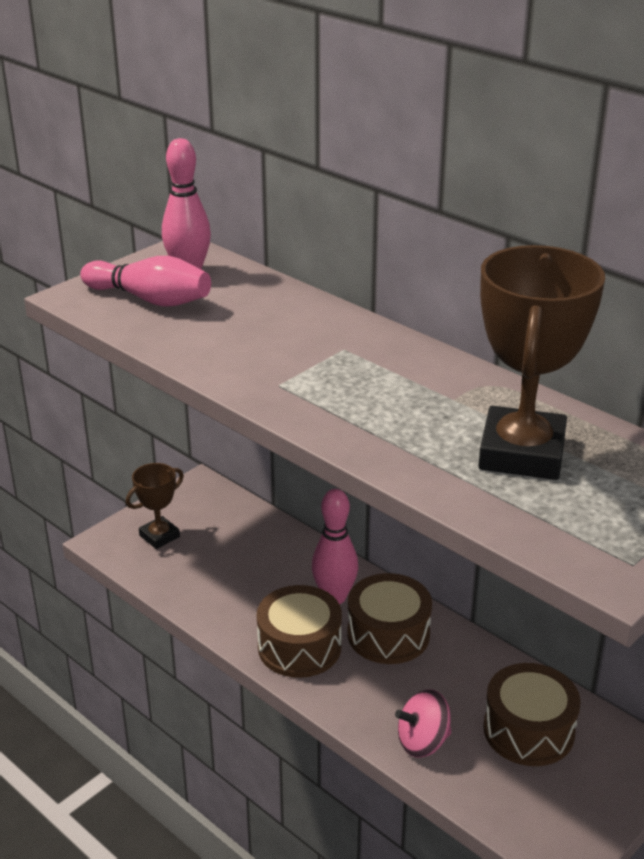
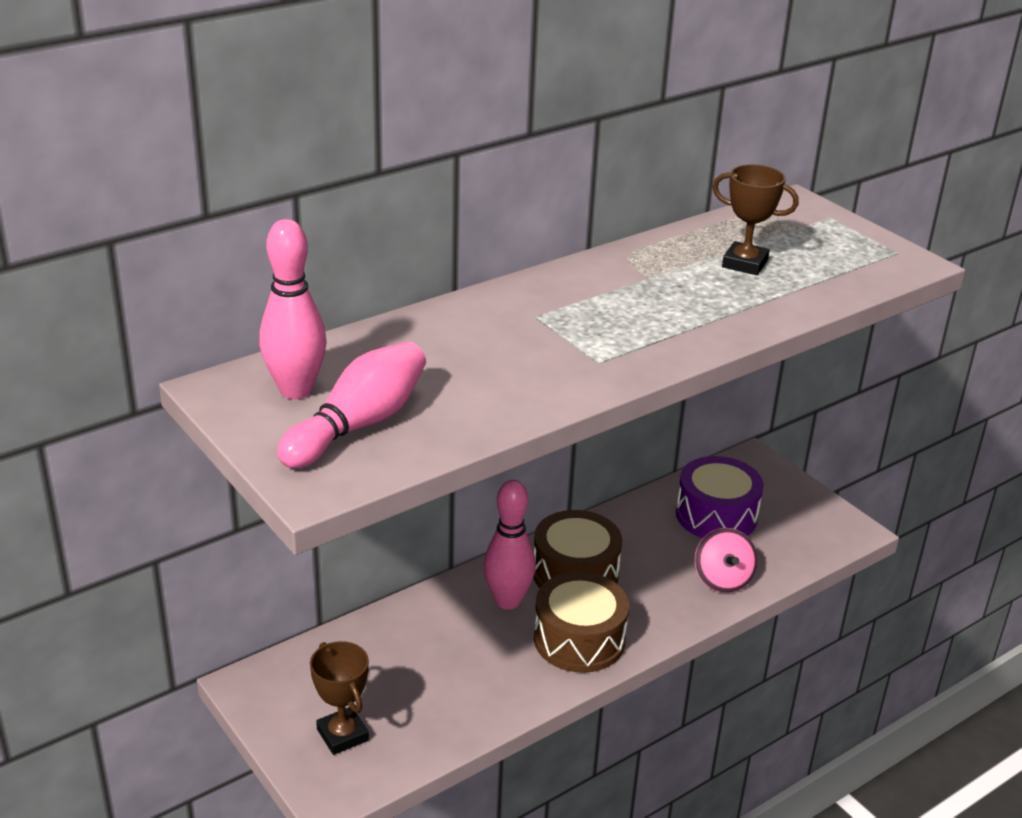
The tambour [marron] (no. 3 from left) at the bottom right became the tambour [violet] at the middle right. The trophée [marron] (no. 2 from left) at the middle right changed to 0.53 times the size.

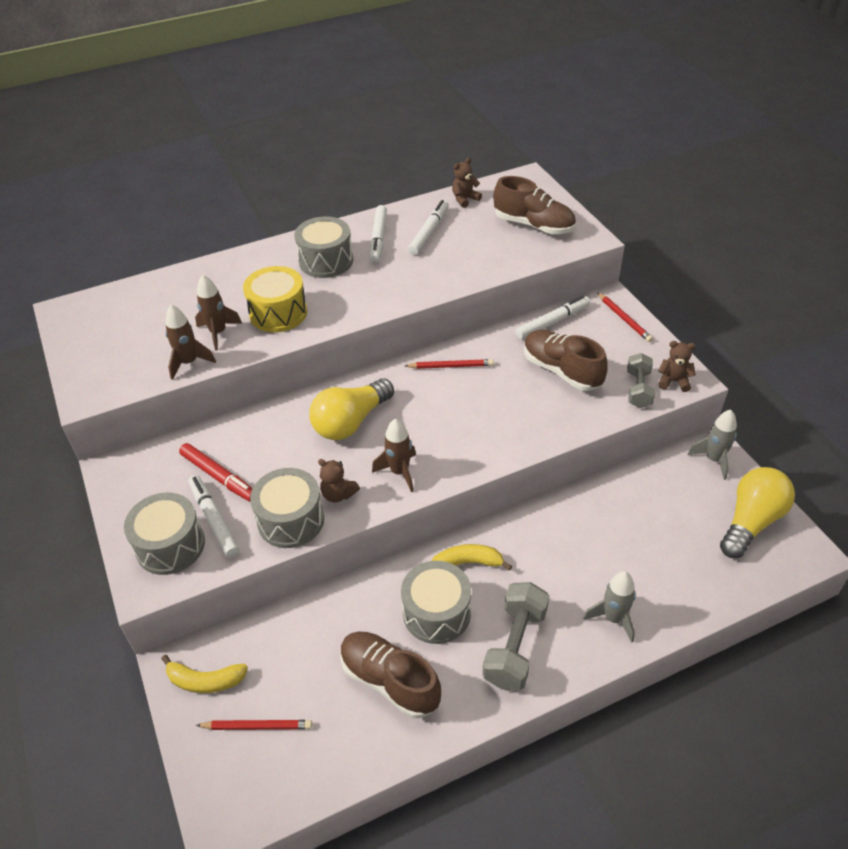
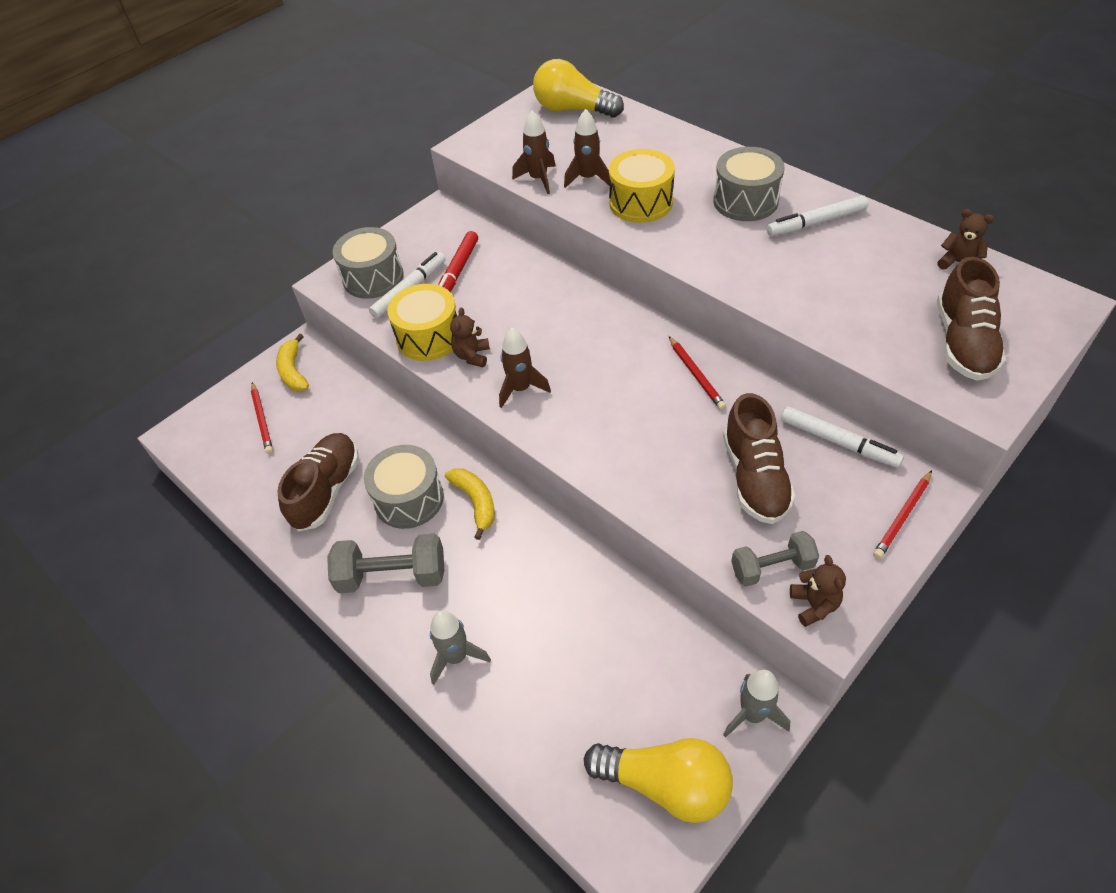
The feutre [blanc] (no. 3 from left) at the top centre disappeared. The ampoule [jaune] (no. 1 from left) moved from the centre to the top centre. The tambour [gris] (no. 2 from left) at the centre became the tambour [jaune] (no. 1 from left) at the centre. The chaussure [marron] (no. 3 from left in the first image) at the middle right turned 150 degrees clockwise.

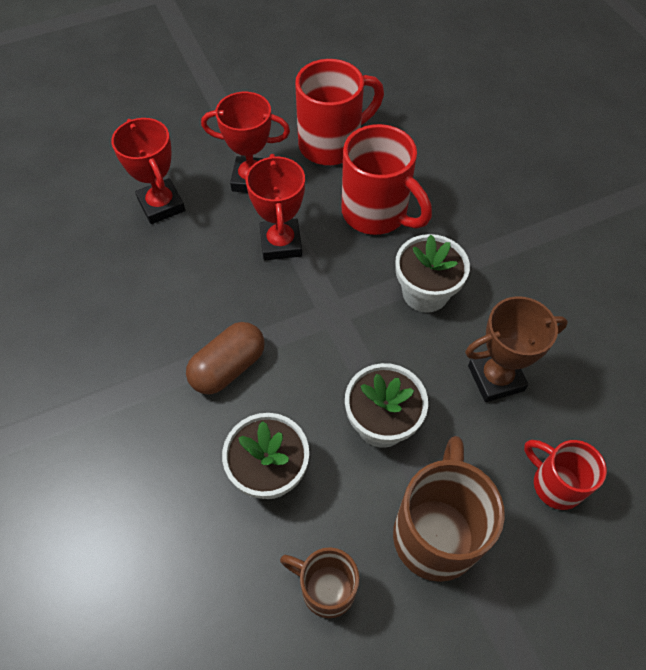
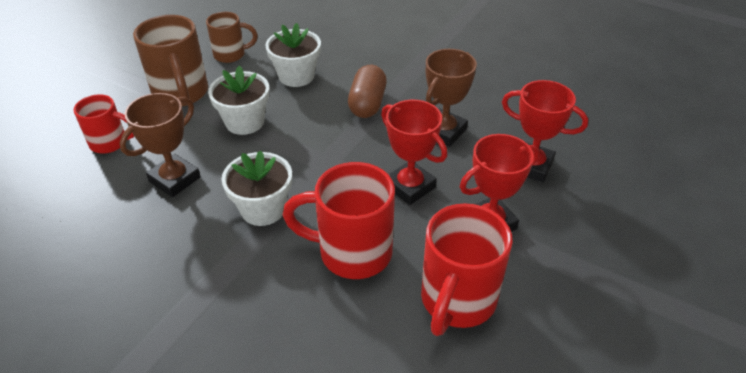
The trophée [marron] (no. 2 from left) at the top centre appeared.

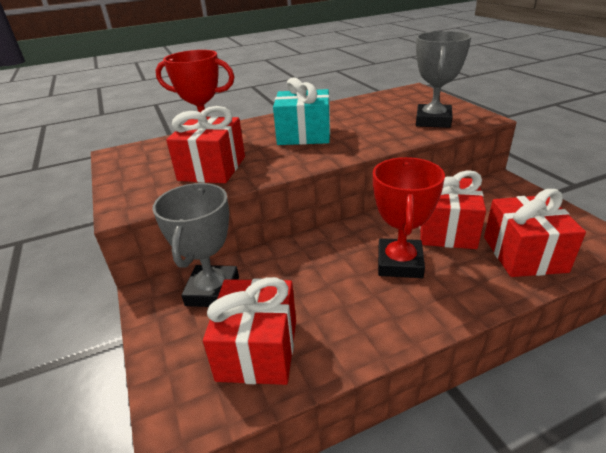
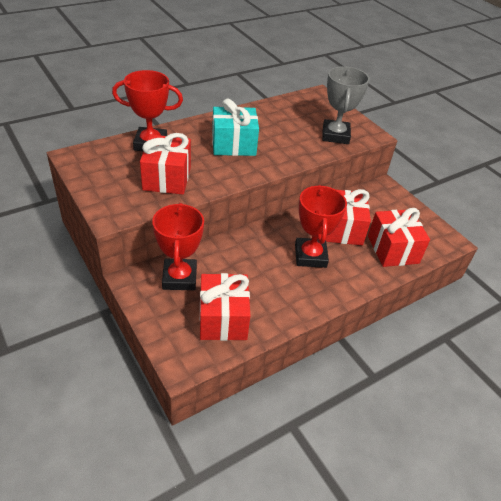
The trophée [gris] (no. 1 from left) at the middle left became the trophée [rouge] (no. 2 from left) at the centre.

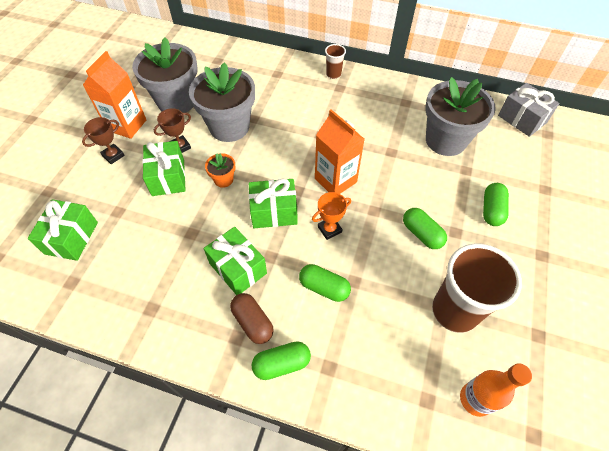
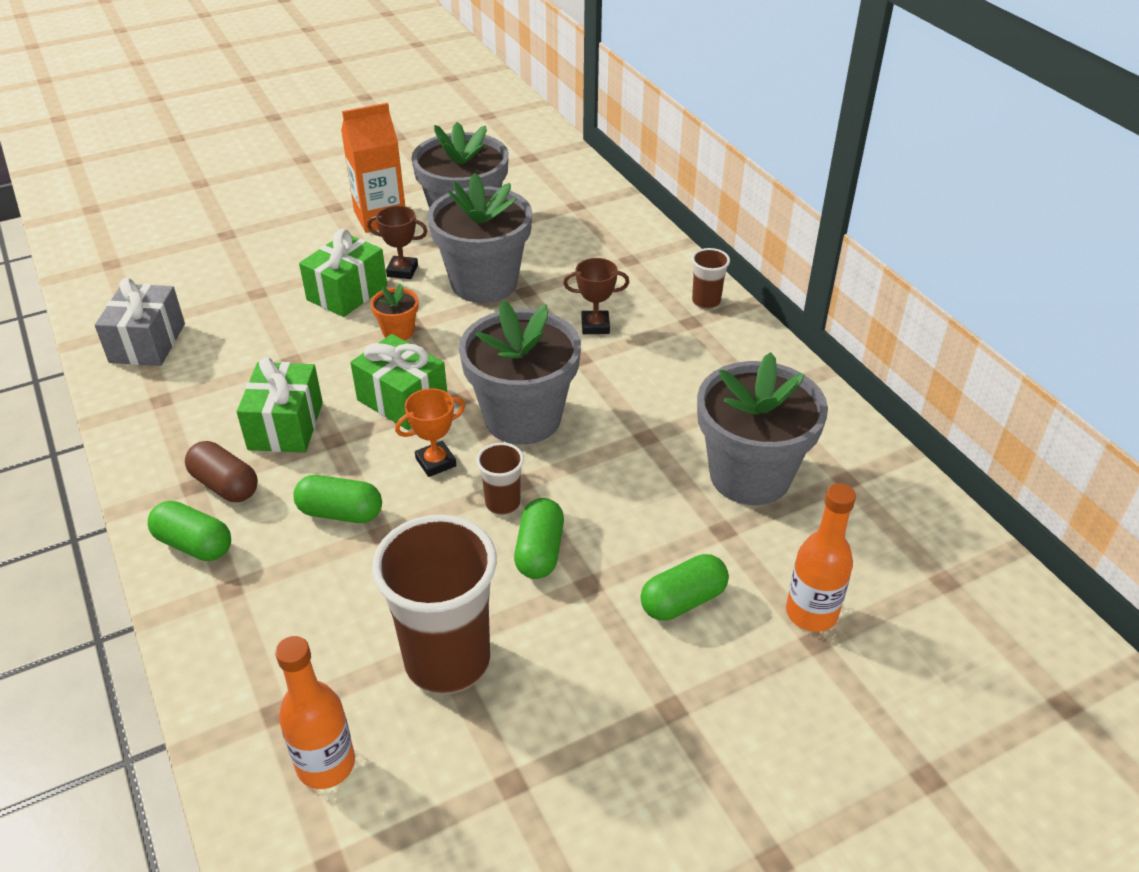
The cadeau [vert] (no. 1 from left) at the middle left disappeared. The gobelet [marron] (no. 2 from left) at the centre appeared. The bouteille [orange] (no. 2 from left) at the middle right appeared. The trophée [marron] (no. 1 from left in the first image) moved from the top left to the centre. The cadeau [gris] moved from the top right to the middle left. The brique de lait [orange] (no. 2 from left) at the centre was replaced by the pot de fleurs [gris] (no. 3 from left) at the centre. The gélule [marron] at the bottom centre turned 60 degrees counterclockwise. The gélule [vert] (no. 2 from left) at the centre turned 60 degrees counterclockwise. The trophée [orange] at the centre turned 45 degrees counterclockwise.

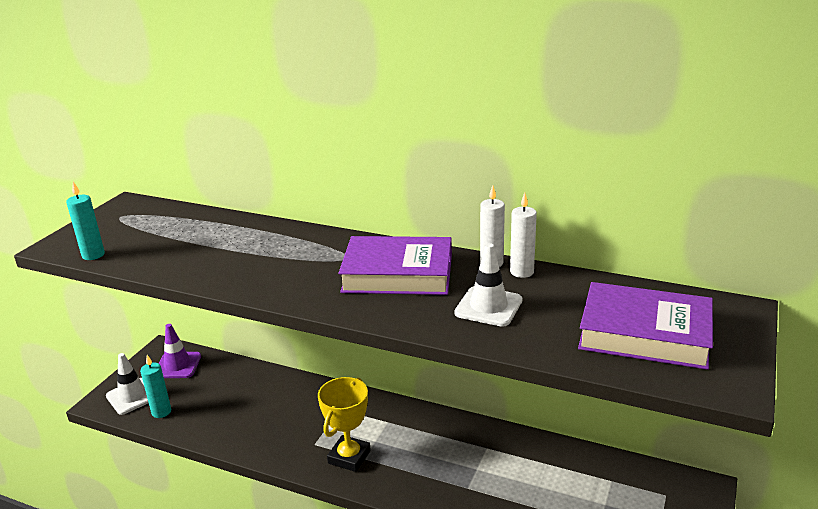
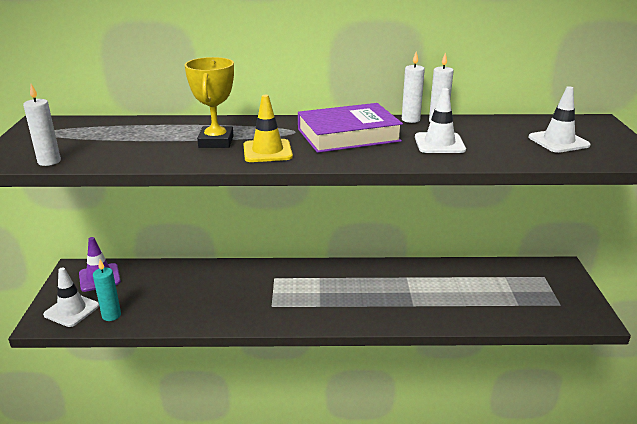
The cône de chantier [jaune] at the top centre appeared. The trophée [jaune] moved from the bottom centre to the top left. The livre [violet] (no. 2 from left) at the middle right was replaced by the cône de chantier [blanc] (no. 3 from left) at the top right. The bougie [turquoise] (no. 1 from left) at the middle left became the bougie [blanc] (no. 1 from left) at the top left.

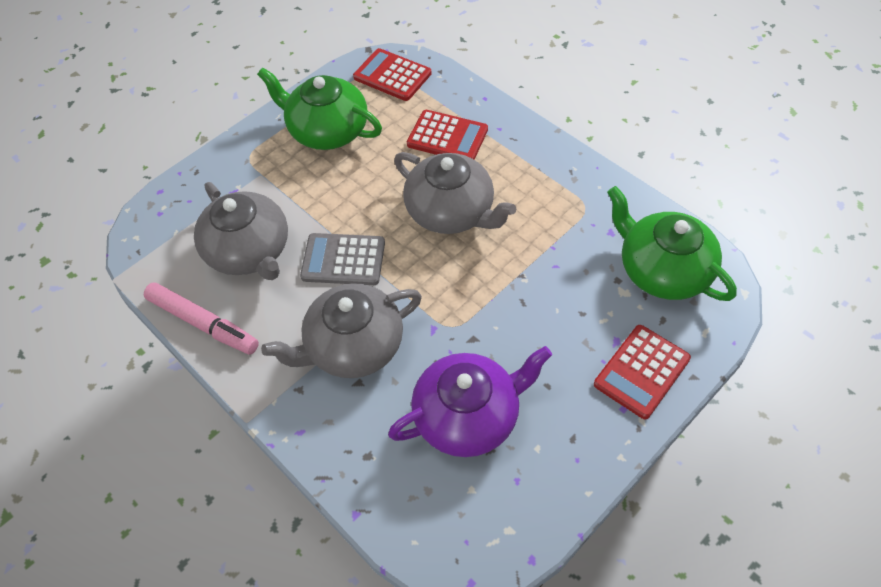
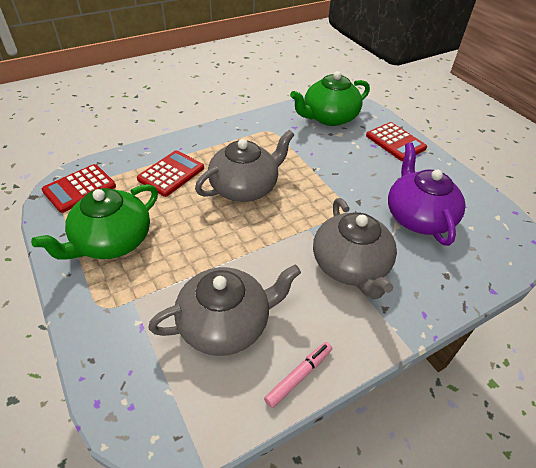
The calculatrice [gris] at the centre disappeared. The feutre [rose] at the middle left changed to 0.64 times the size.

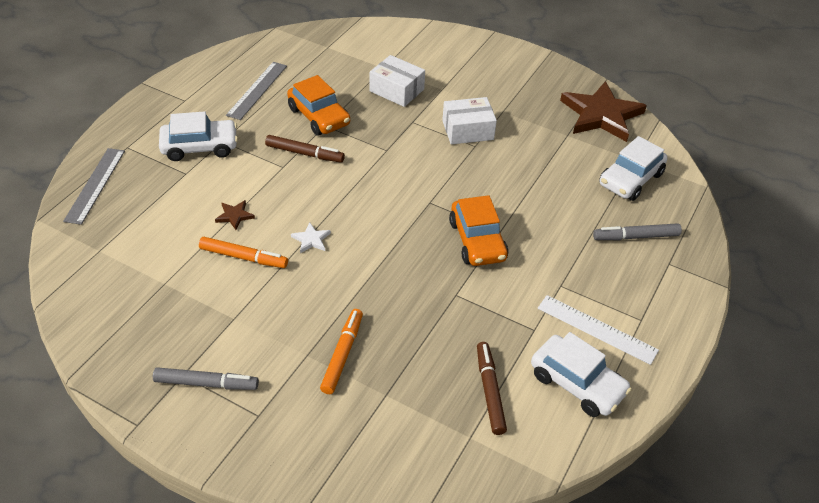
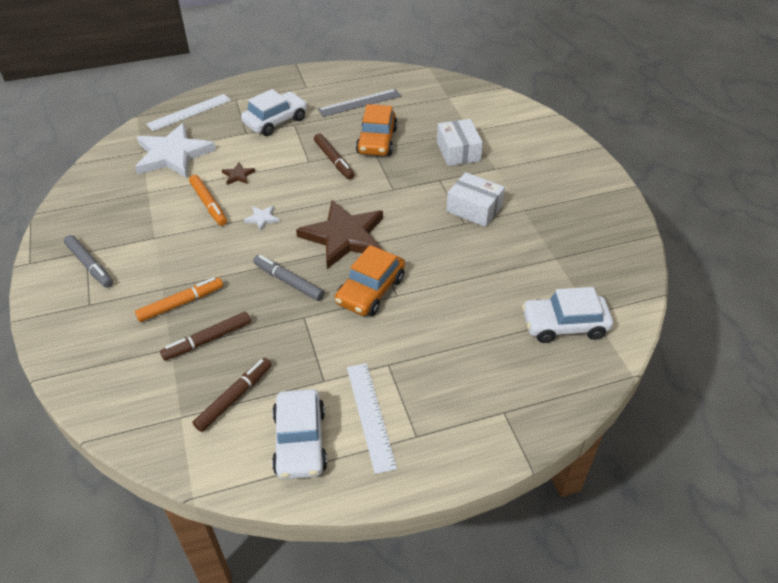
The étoile [blanc] (no. 1 from left) at the top left appeared. The feutre [marron] (no. 1 from left) at the middle left appeared. The étoile [marron] (no. 2 from left) moved from the top right to the centre. The feutre [gris] (no. 2 from left) moved from the middle right to the centre. The règle [gris] (no. 1 from left) at the middle left became the règle [blanc] (no. 1 from left) at the top left. The voiture [blanc] (no. 1 from left) at the top left turned 75 degrees counterclockwise.

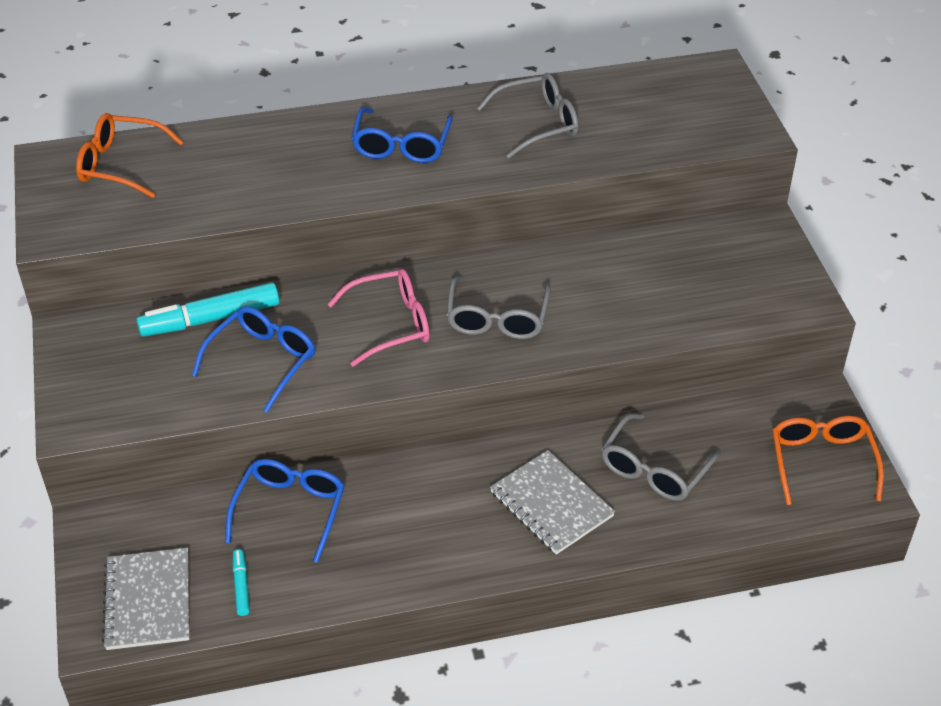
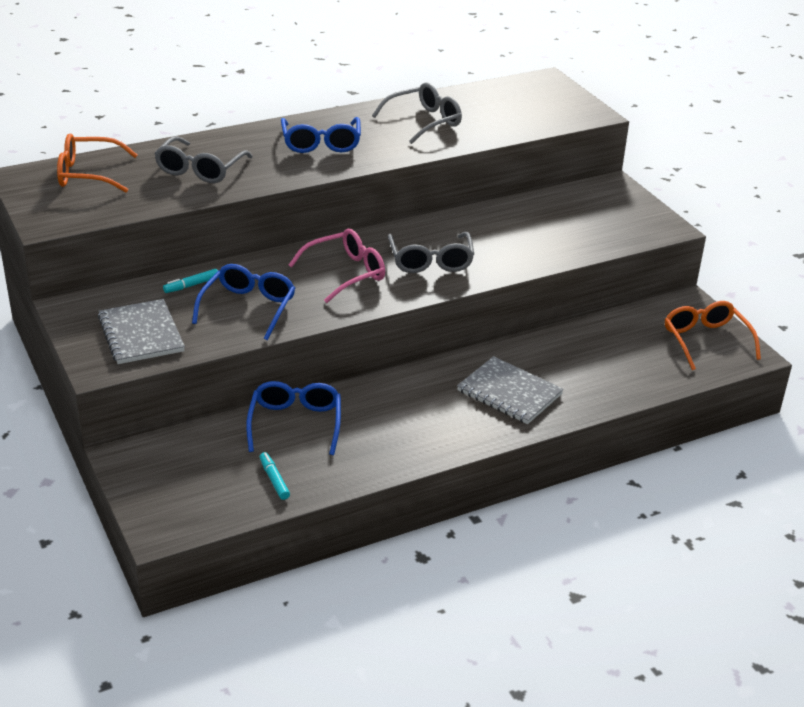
The carnet [gris] (no. 1 from left) moved from the bottom left to the middle left. The lunettes [gris] (no. 3 from left in the first image) moved from the middle right to the top left. The feutre [turquoise] (no. 1 from left) at the middle left changed to 0.48 times the size.

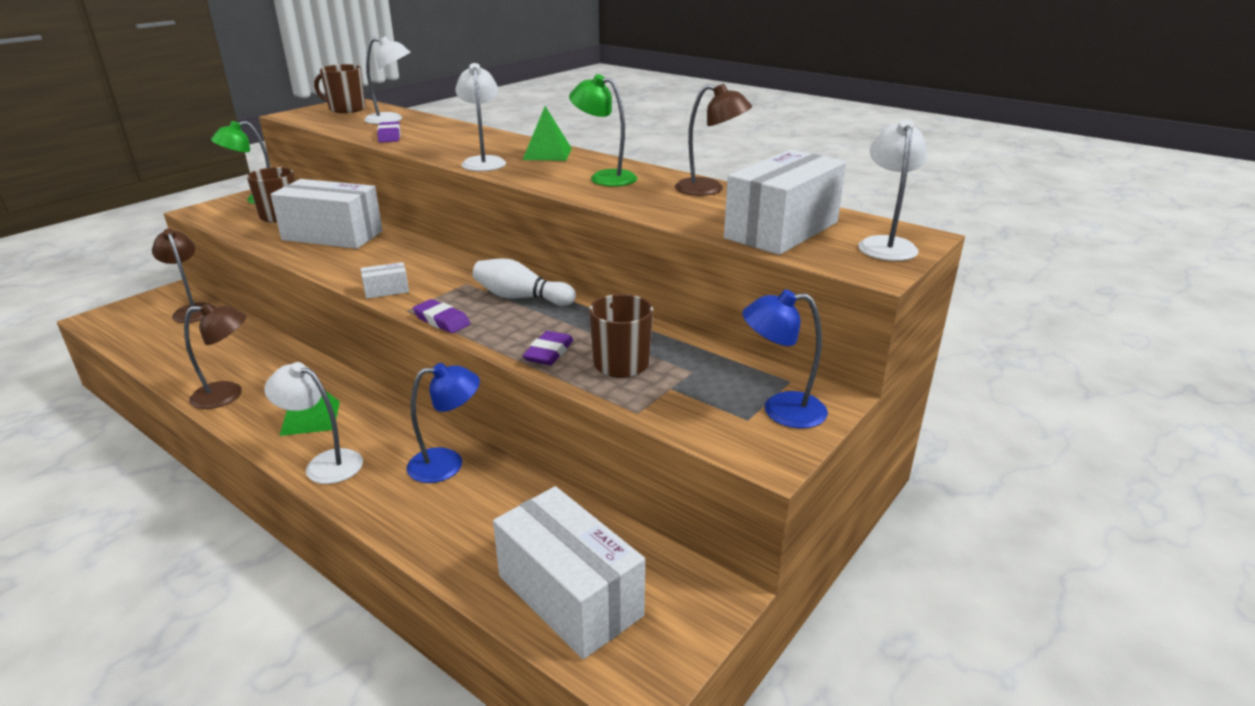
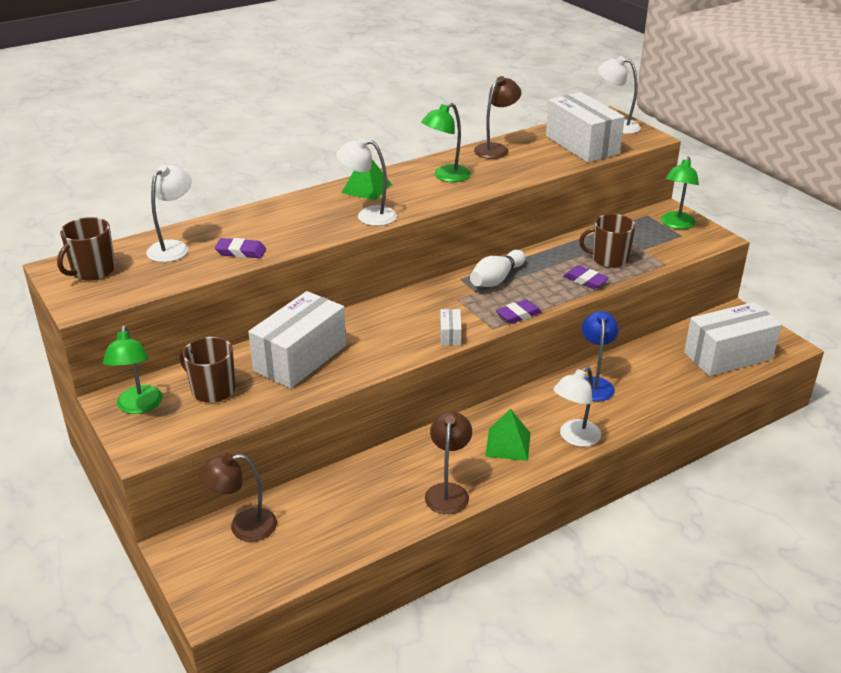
The lampe [bleu] (no. 2 from left) at the centre became the lampe [vert] (no. 3 from left) at the top right.

